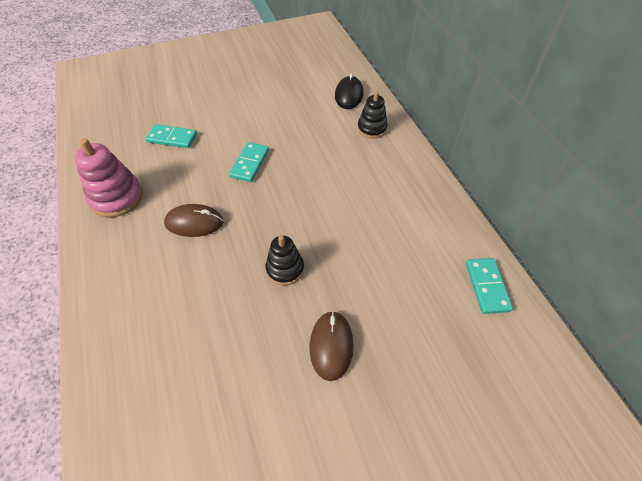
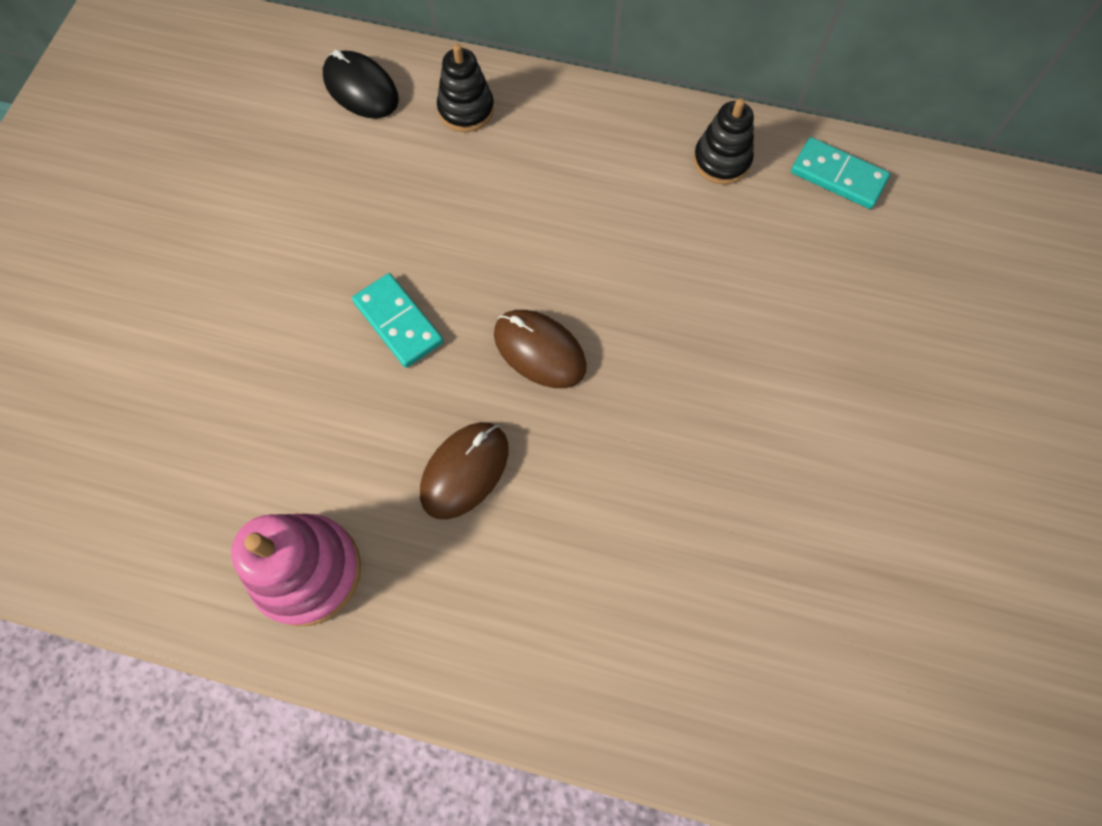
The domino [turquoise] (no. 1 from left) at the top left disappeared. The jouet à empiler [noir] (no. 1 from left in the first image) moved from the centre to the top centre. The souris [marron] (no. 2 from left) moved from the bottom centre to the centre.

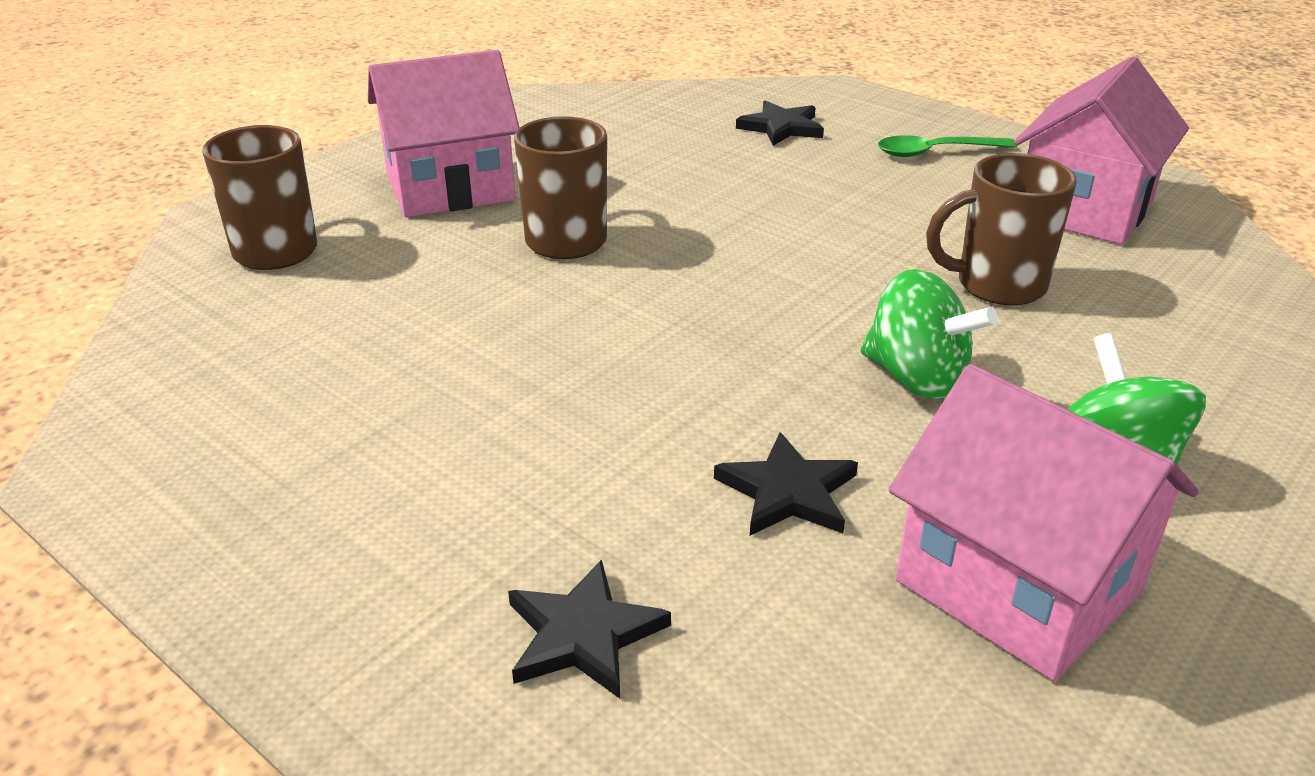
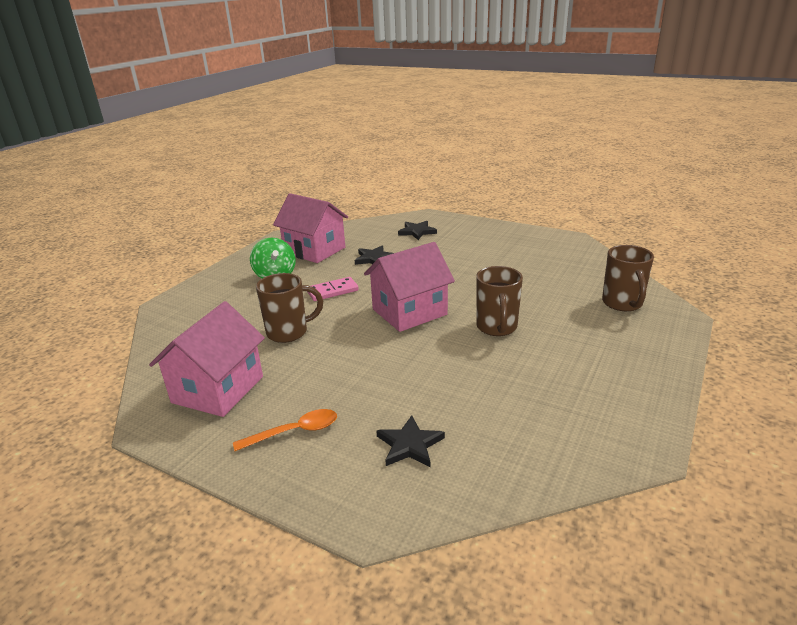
The maison [rose] (no. 1 from left in the first image) moved from the top centre to the centre. The toupie [vert] (no. 1 from left) at the middle right was replaced by the domino [rose] at the centre. The cuillère [vert] at the top right became the cuillère [orange] at the bottom centre.

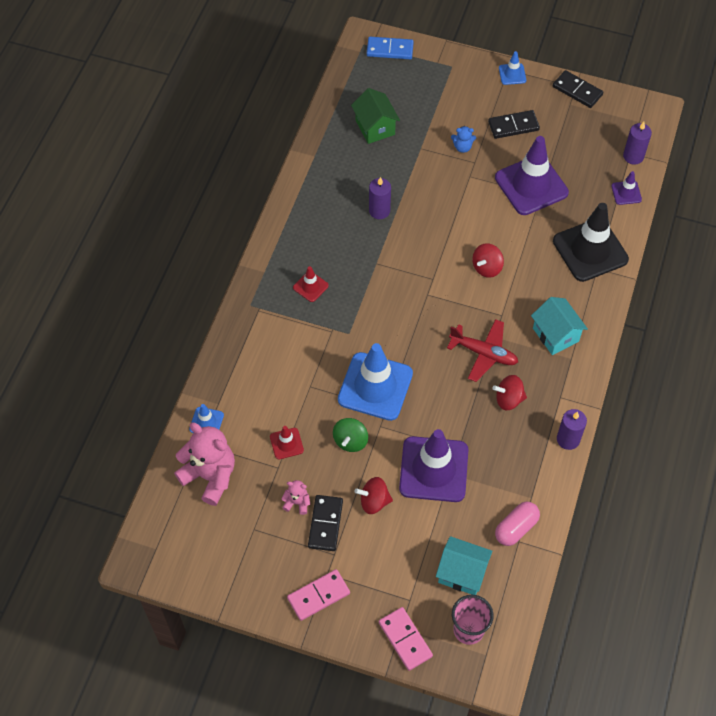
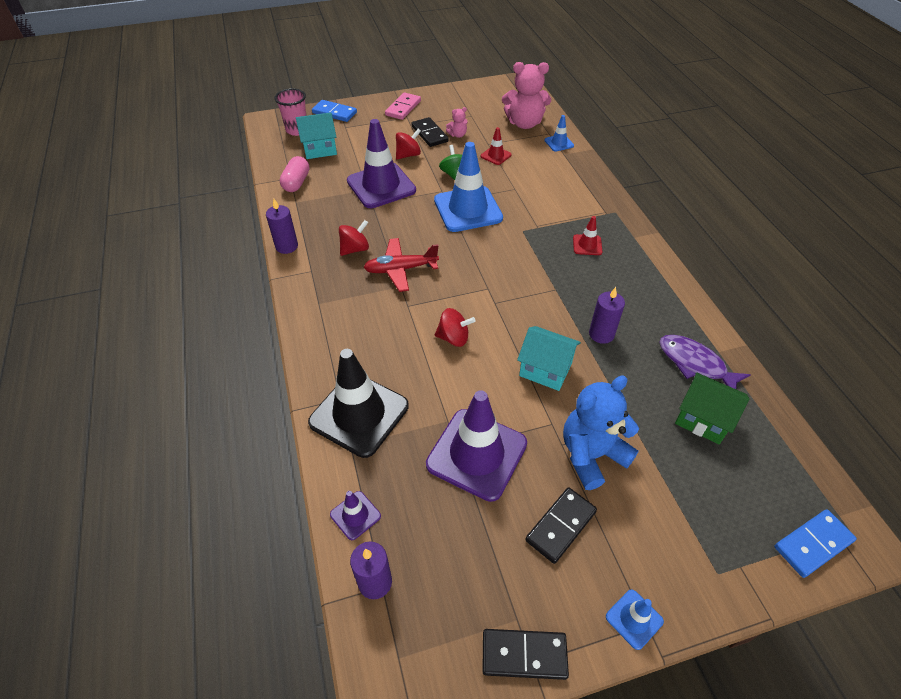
The poisson [violet] at the middle right appeared. The maison [turquoise] (no. 2 from left) moved from the middle right to the centre. The domino [rose] (no. 2 from left) at the bottom centre became the domino [bleu] (no. 1 from left) at the top centre. The toupie [rouge] (no. 2 from left in the first image) at the middle right turned 90 degrees clockwise. The ours en peluche [bleu] at the top centre changed to 2.19 times the size.

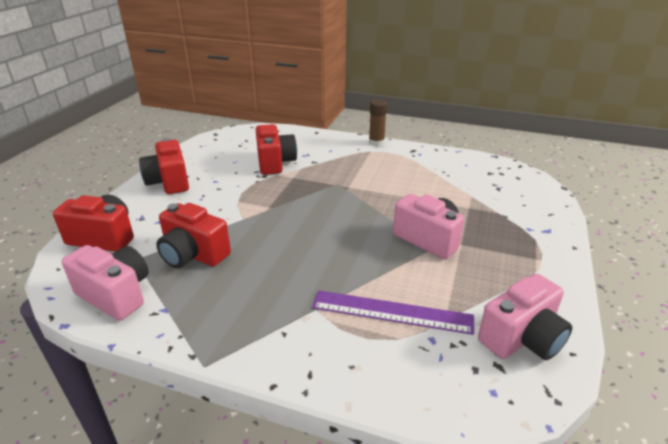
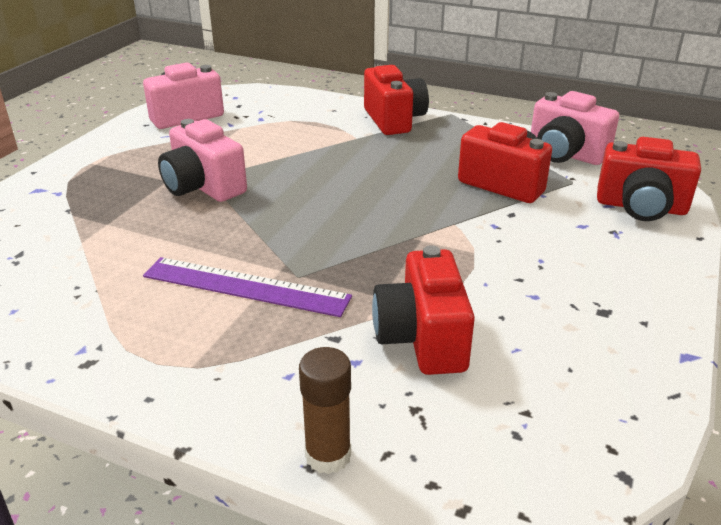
The appareil photo [rouge] (no. 2 from left in the first image) moved from the middle left to the top centre. The règle [violet] moved from the bottom centre to the centre. The bâton de colle [marron] moved from the top centre to the bottom centre.

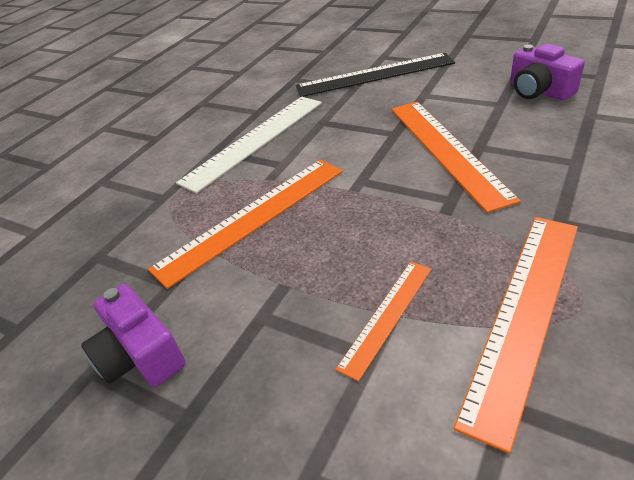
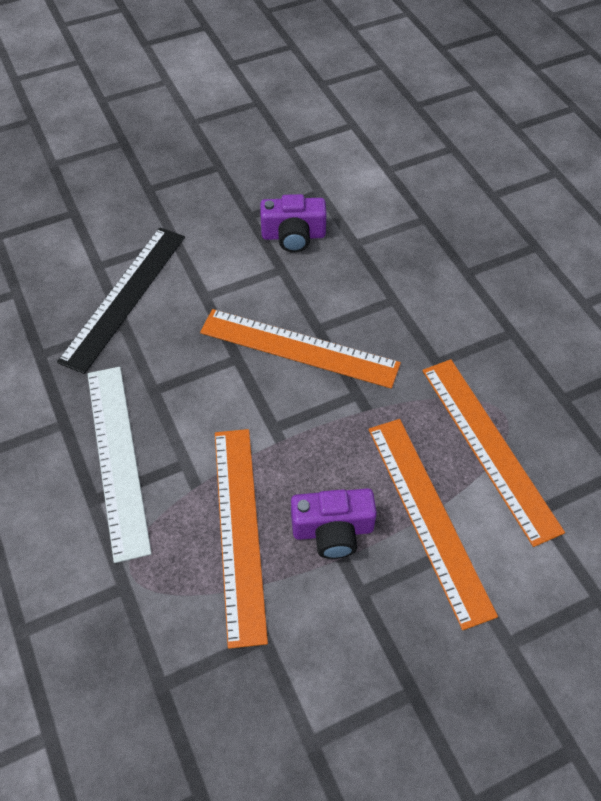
The appareil photo [violet] (no. 1 from left in the first image) moved from the bottom left to the centre. The règle [orange] (no. 2 from left in the first image) at the bottom centre changed to 1.81 times the size.

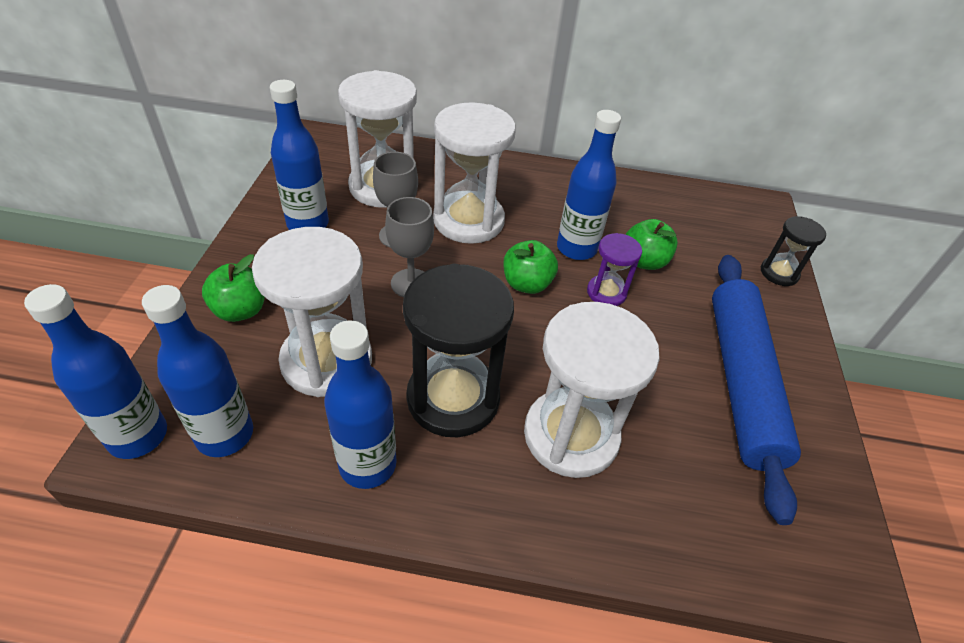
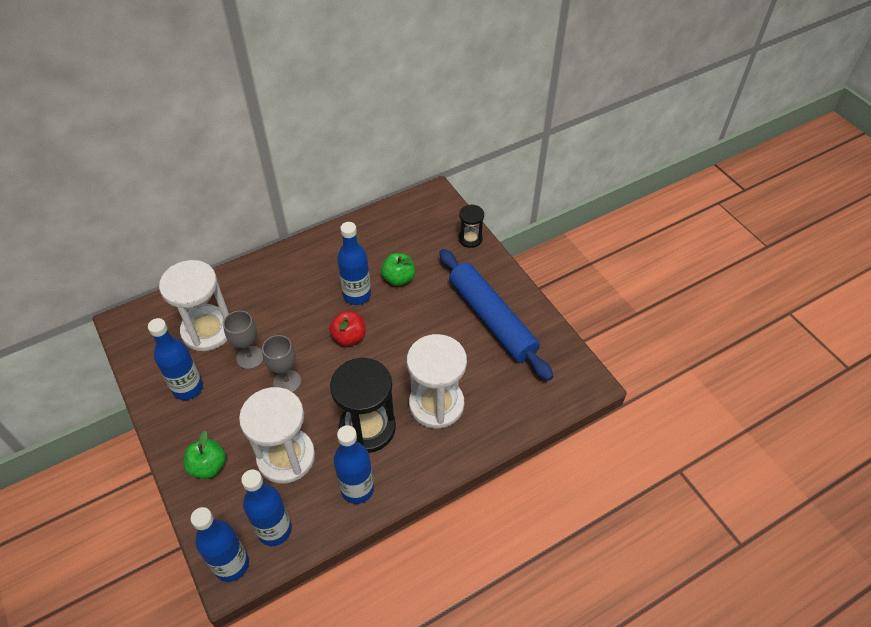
The sablier [blanc] (no. 3 from left) at the top centre disappeared. The sablier [violet] at the centre disappeared. The pomme [vert] (no. 2 from left) at the centre became the pomme [rouge] at the centre.

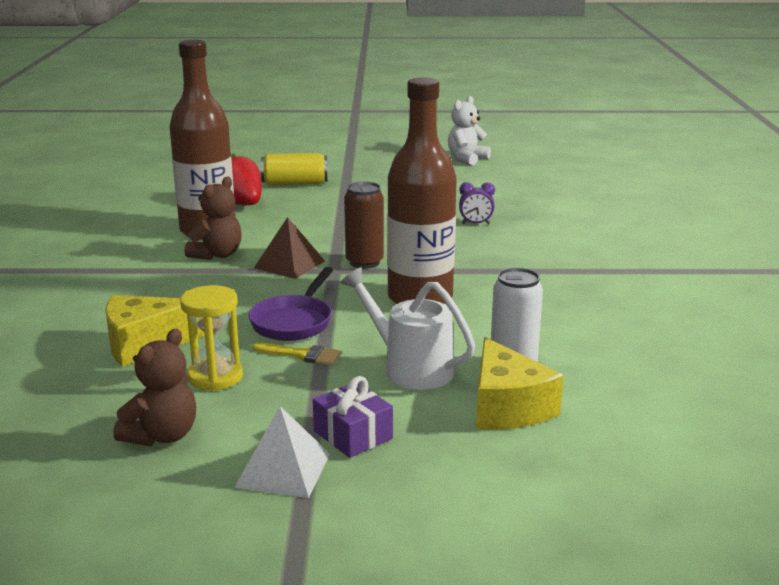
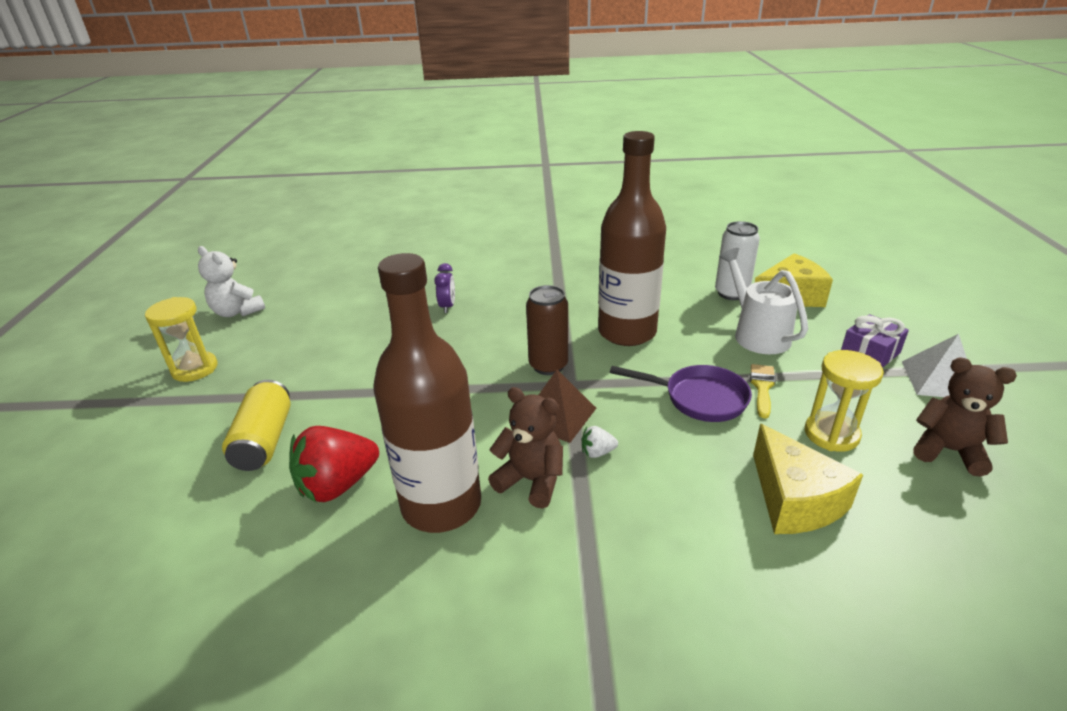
The sablier [jaune] (no. 1 from left) at the middle left appeared. The fraise [blanc] at the centre appeared. The arrosoir [blanc] at the centre turned 120 degrees clockwise.

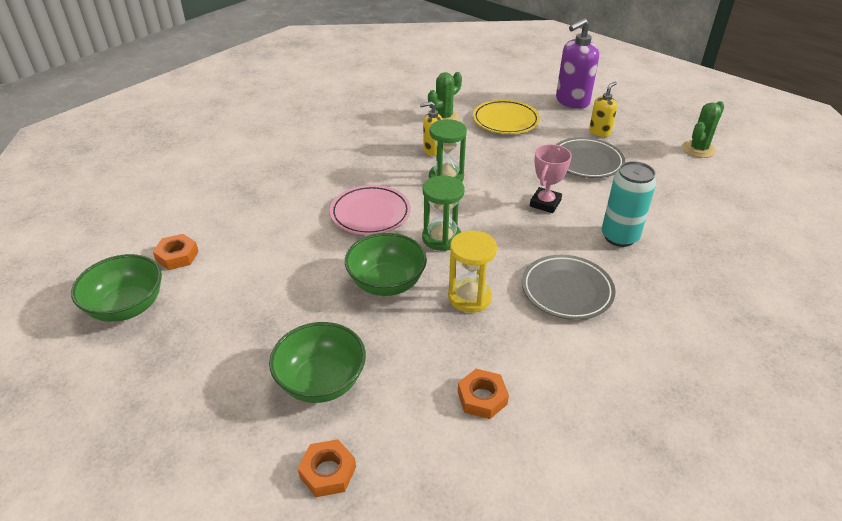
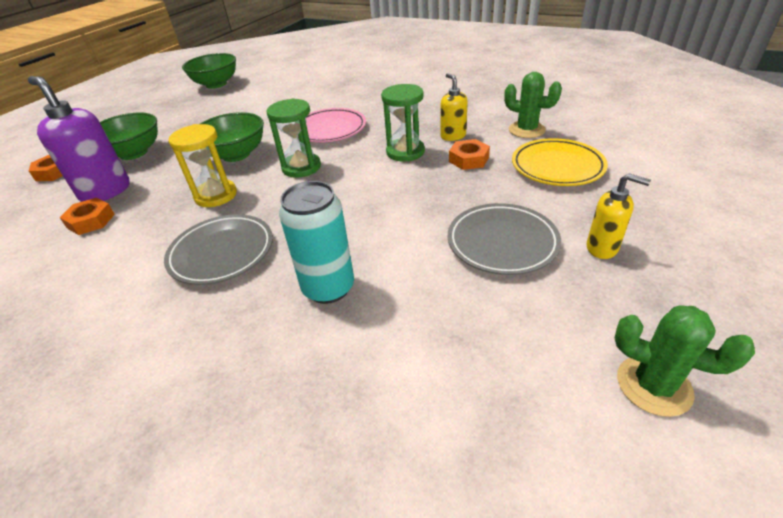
The trophée [rose] at the centre disappeared. The écrou [orange] (no. 1 from left in the first image) moved from the middle left to the top centre. The distributeur de savon [violet] moved from the top right to the top left.

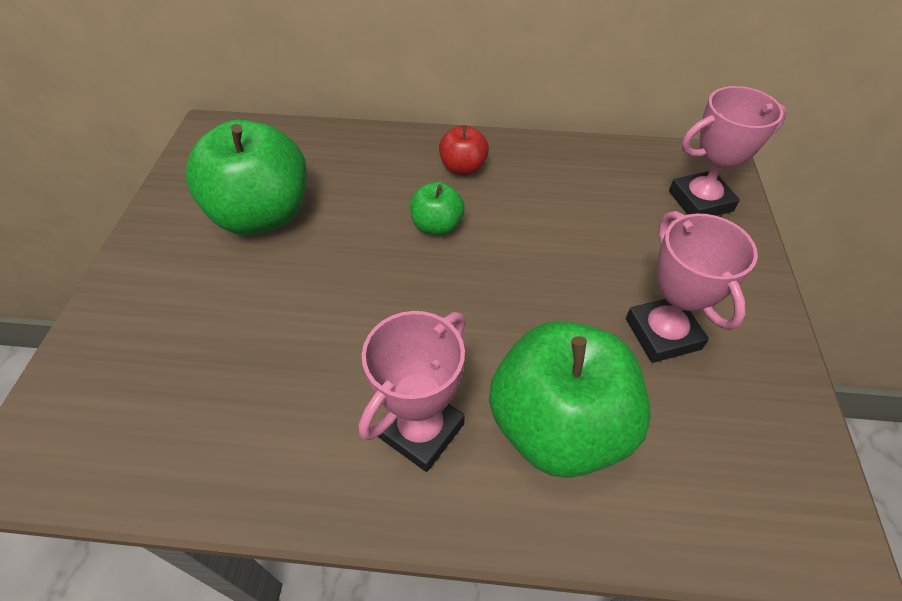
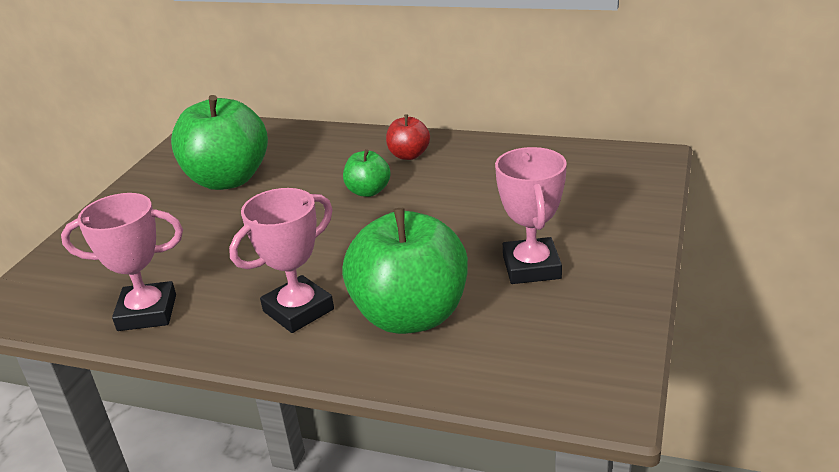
The trophée [rose] (no. 3 from left in the first image) moved from the top right to the middle left.

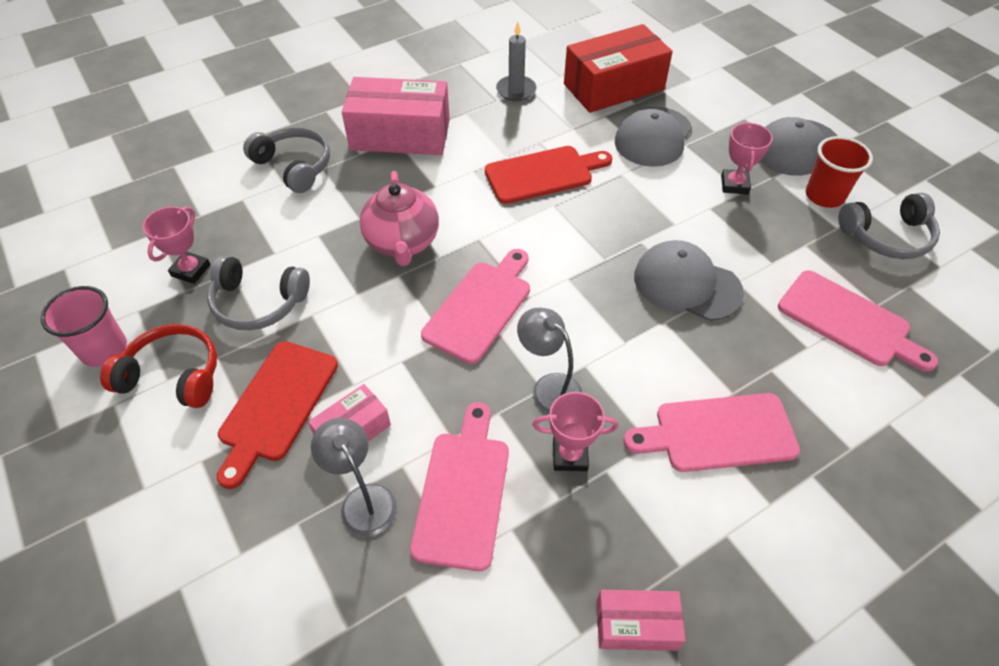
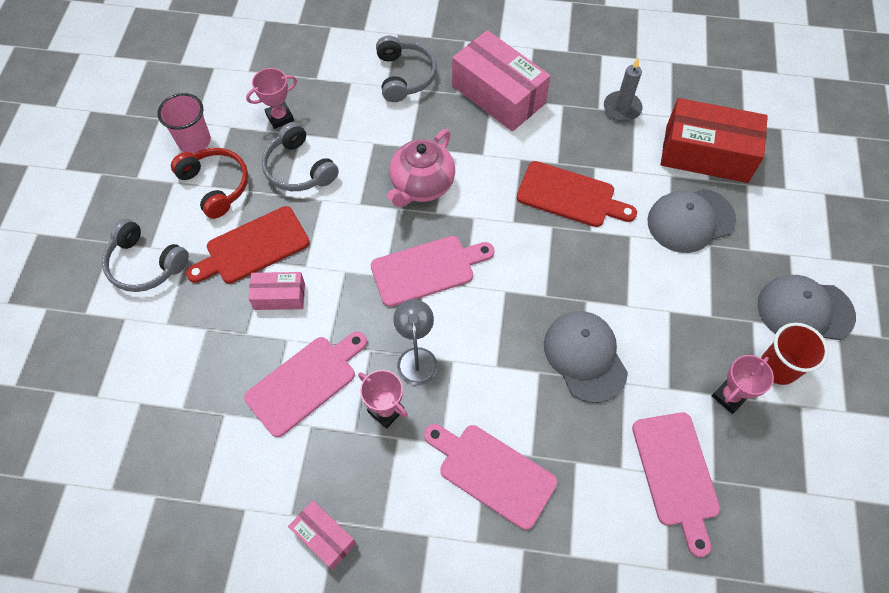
The lampe [gris] (no. 1 from left) at the bottom centre disappeared. The trophée [rose] (no. 3 from left) moved from the top right to the middle right. The casque audio [gris] (no. 3 from left in the first image) moved from the middle right to the middle left.

